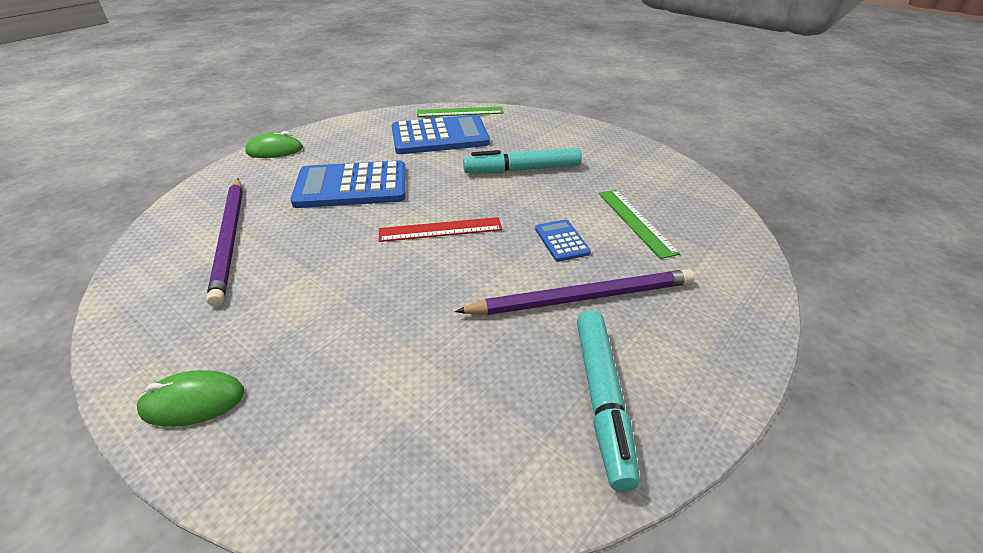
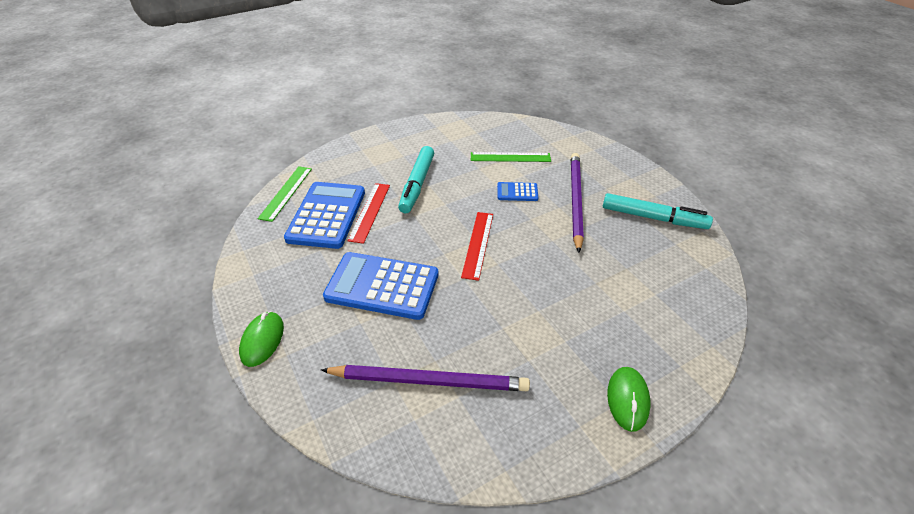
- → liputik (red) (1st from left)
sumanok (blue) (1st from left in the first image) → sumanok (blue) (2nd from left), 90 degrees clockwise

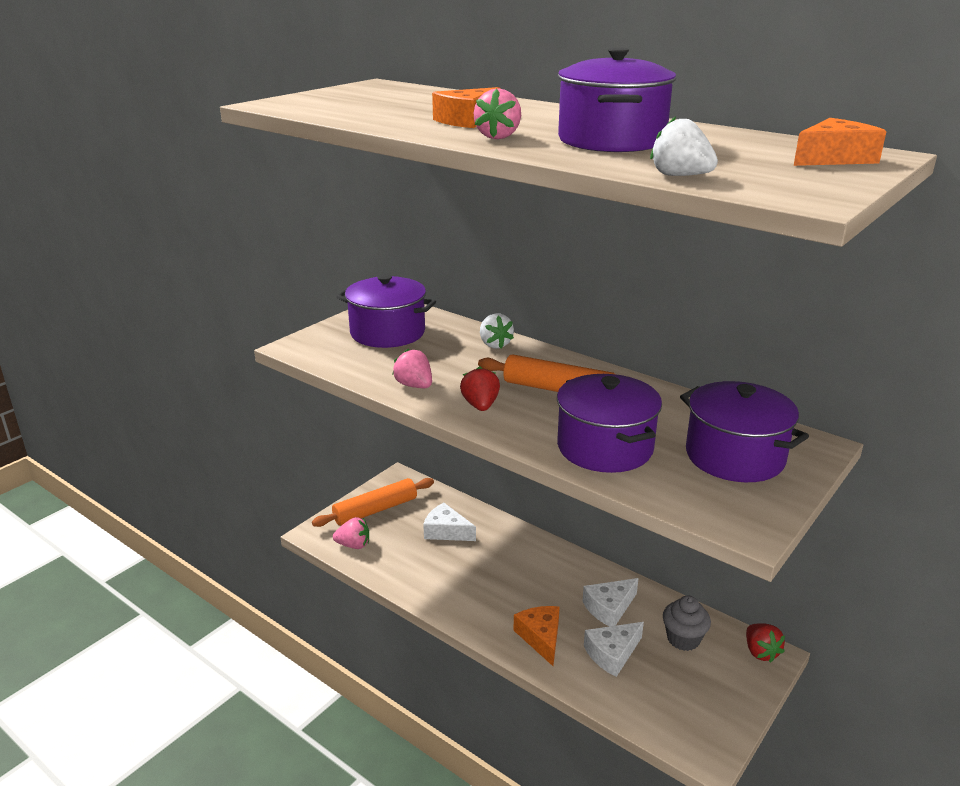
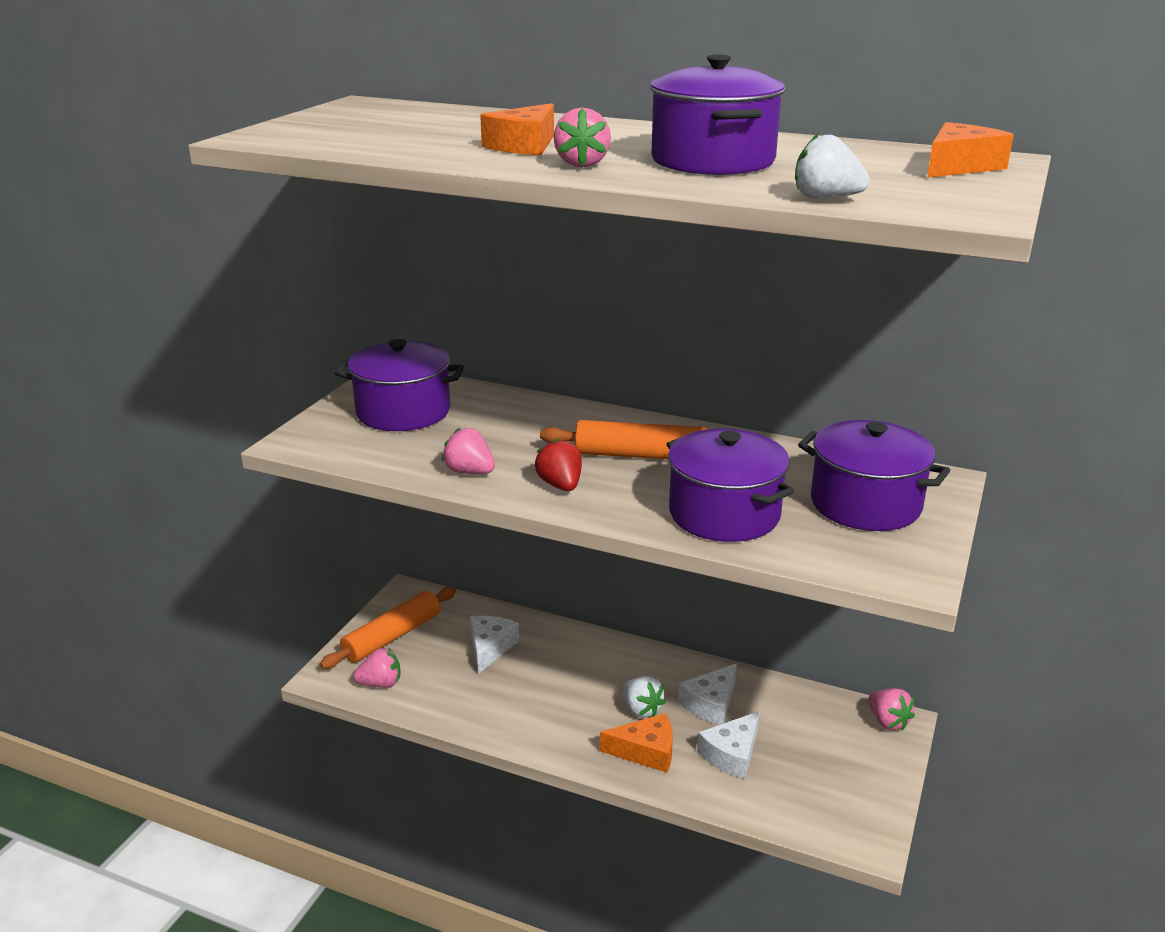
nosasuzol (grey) → -
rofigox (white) (1st from left), move
rofigox (red) (2nd from left) → rofigox (pink) (4th from left)
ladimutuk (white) (1st from left), 90 degrees clockwise
ladimutuk (orange) (2nd from left), 120 degrees clockwise

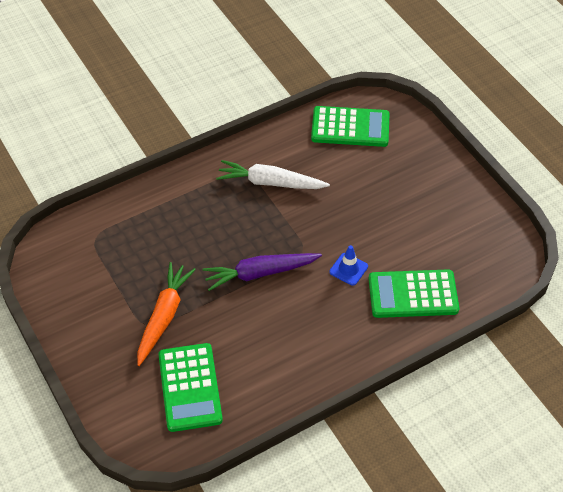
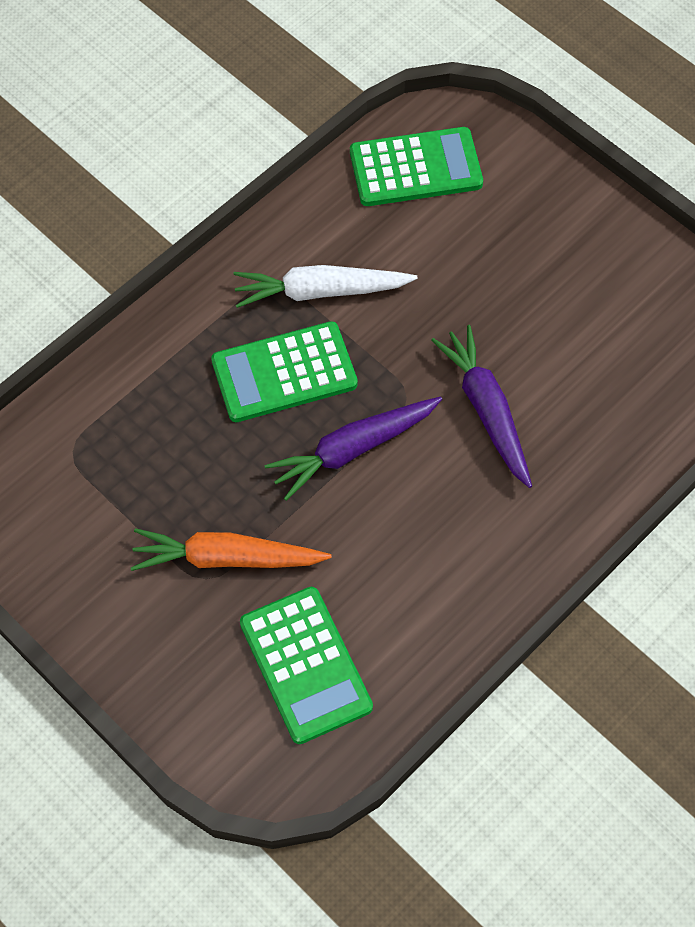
sumanok (green) (3rd from left in the first image) → sumanok (green) (1st from left), move
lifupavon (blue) → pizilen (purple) (2nd from left)
pizilen (orange), 90 degrees counterclockwise

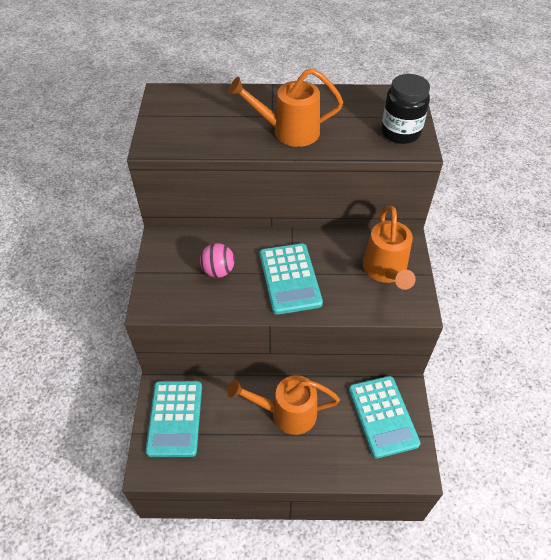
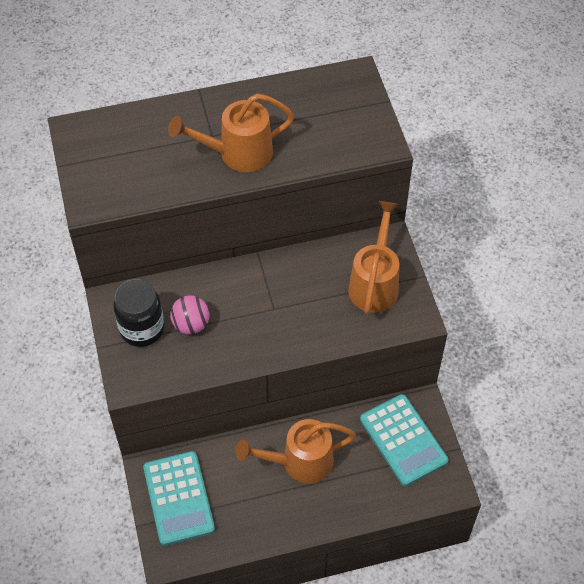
sumanok (turquoise) (2nd from left) → -
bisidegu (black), move
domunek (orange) (3rd from left), 150 degrees counterclockwise

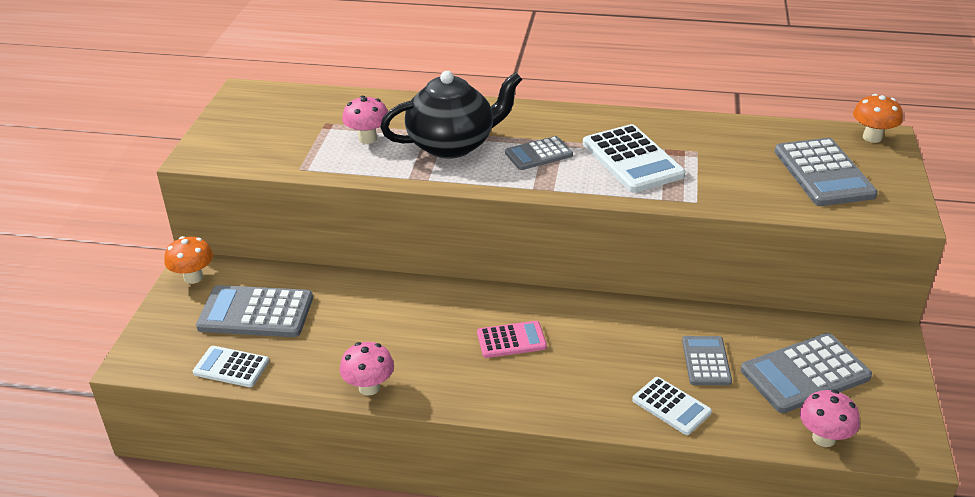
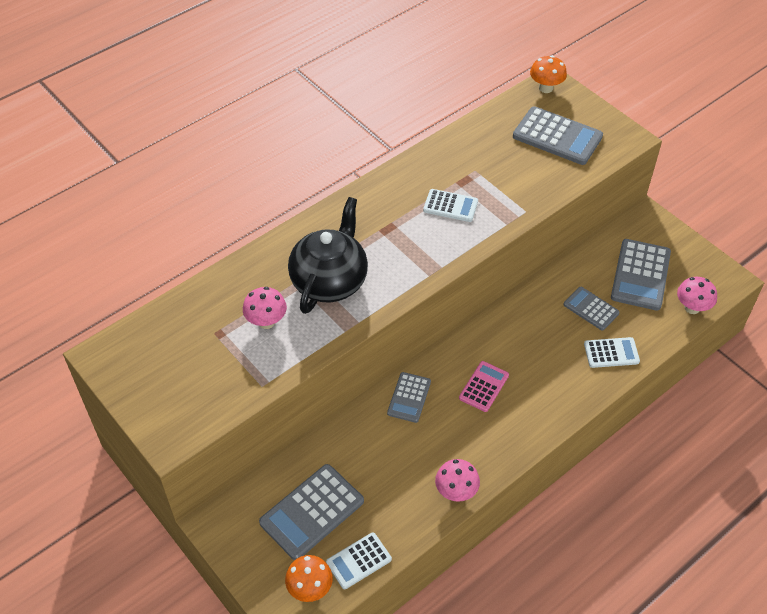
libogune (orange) (1st from left), move
sumanok (grey) (2nd from left), move
sumanok (white) (2nd from left), x0.60

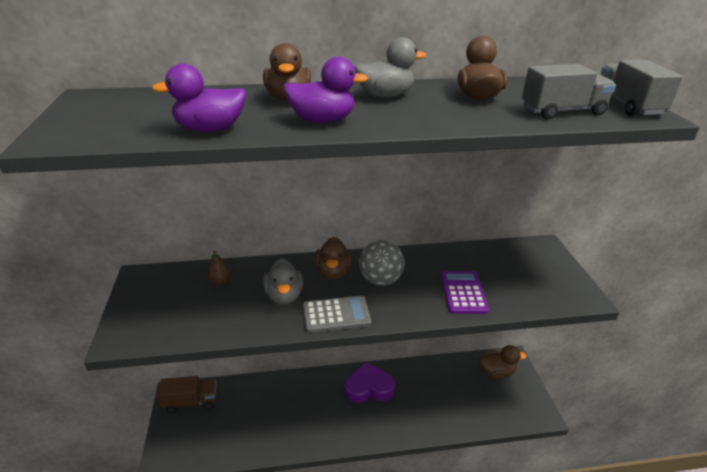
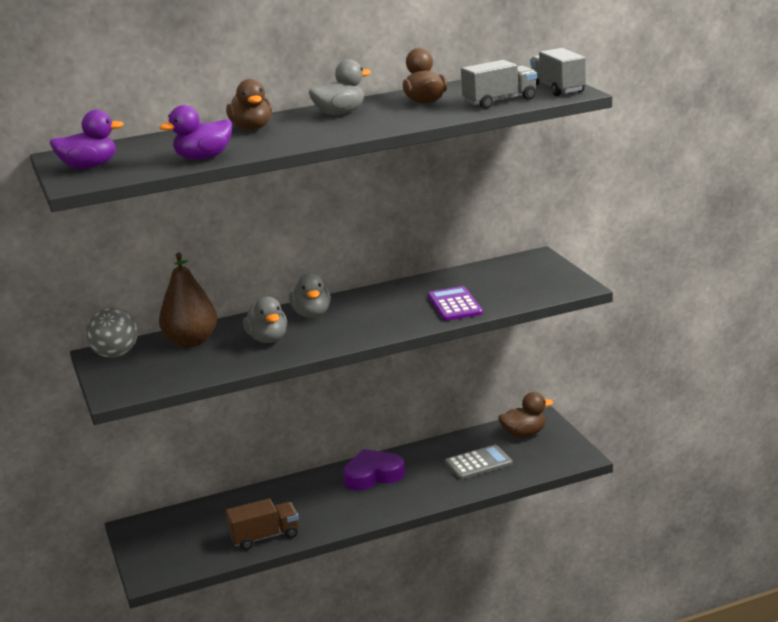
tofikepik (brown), move
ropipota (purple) (2nd from left in the first image) → ropipota (purple) (1st from left), move
sumanok (grey), move
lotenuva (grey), move
ropipota (brown) (2nd from left) → ropipota (grey) (2nd from left)
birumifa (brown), x2.22

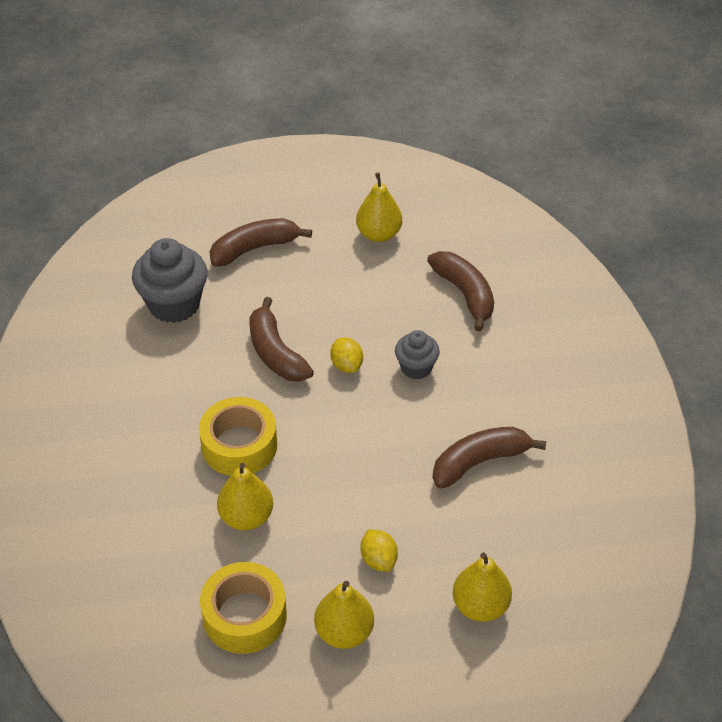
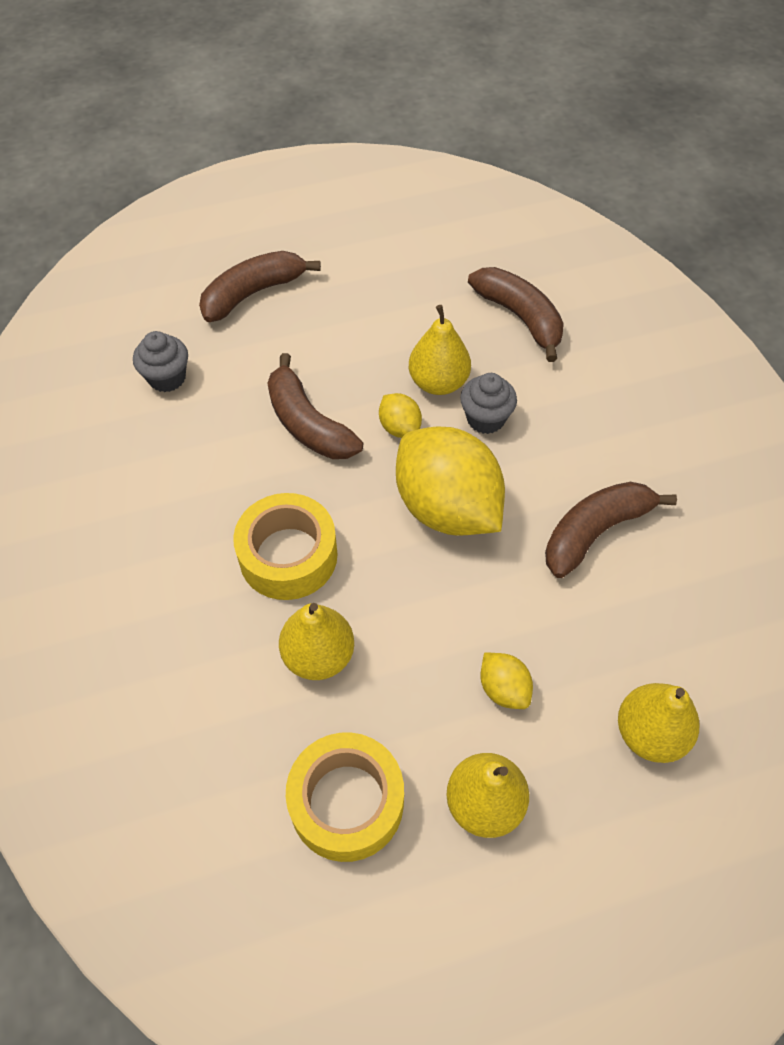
- → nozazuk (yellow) (2nd from left)
birumifa (yellow) (3rd from left in the first image) → birumifa (yellow) (2nd from left), move
nosasuzol (grey) (1st from left), x0.58

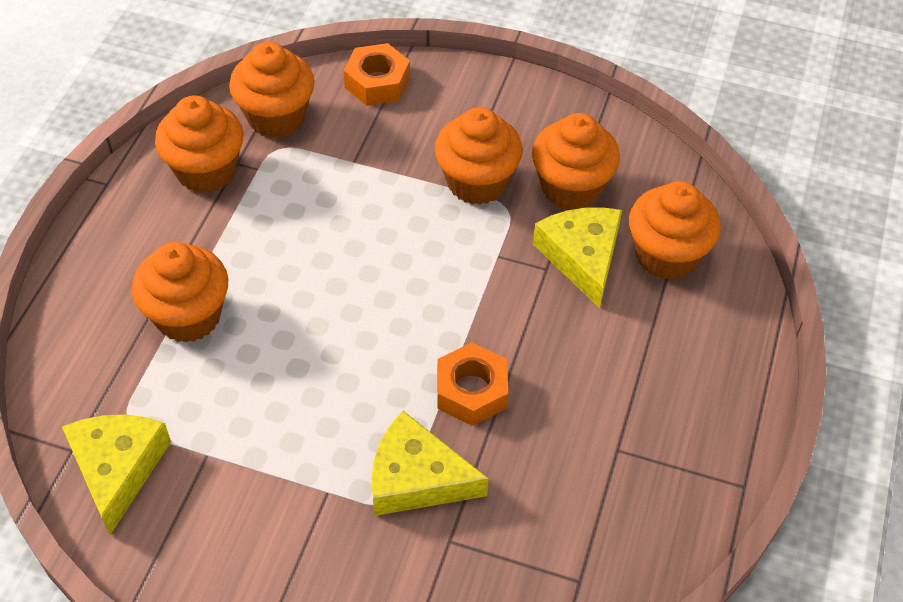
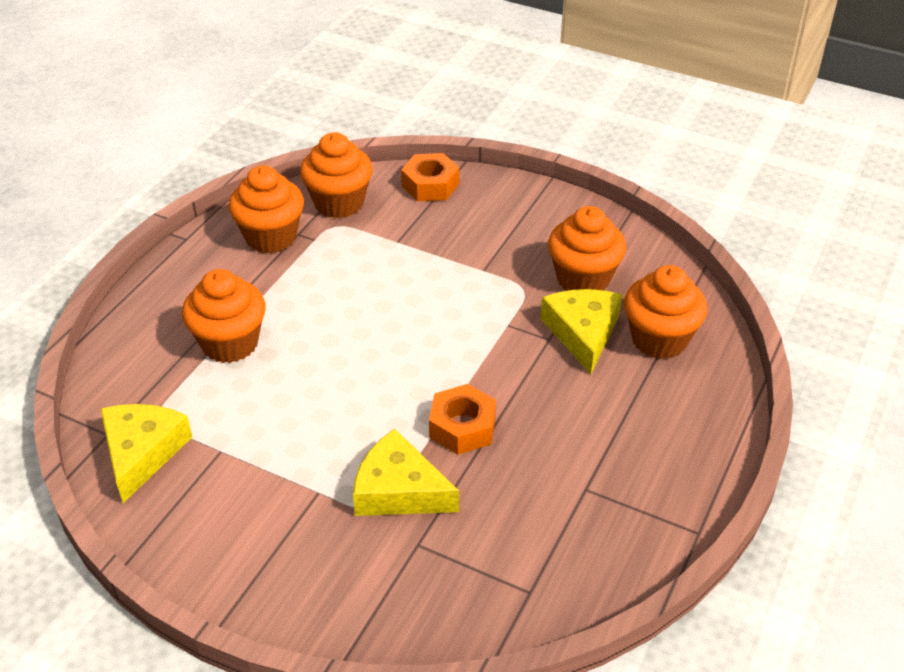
nosasuzol (orange) (4th from left) → -

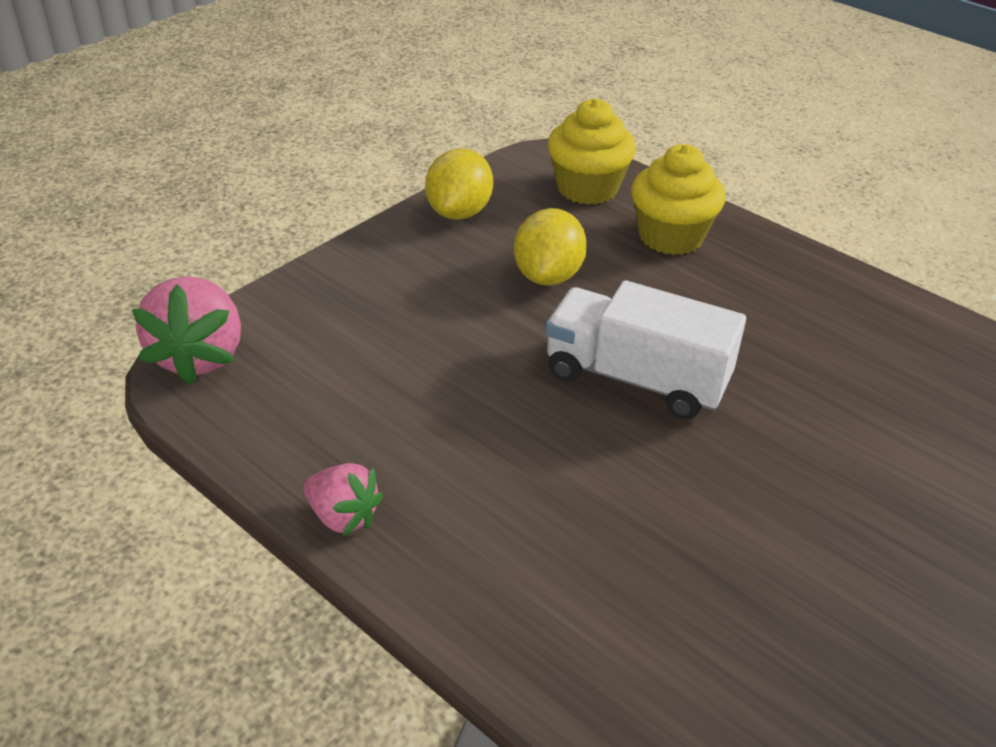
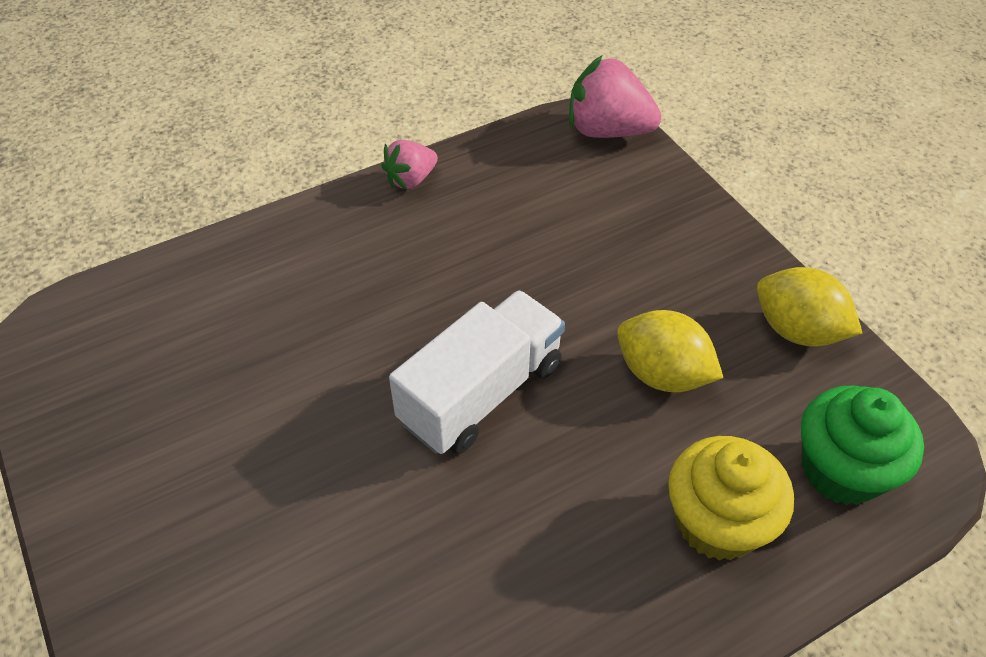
nosasuzol (yellow) (1st from left) → nosasuzol (green)

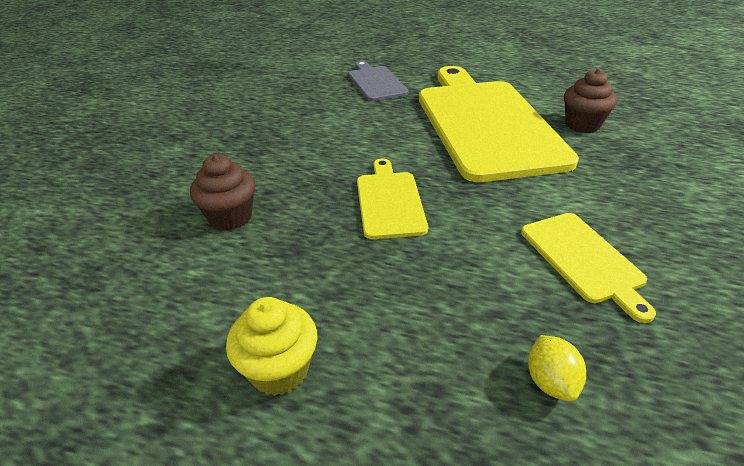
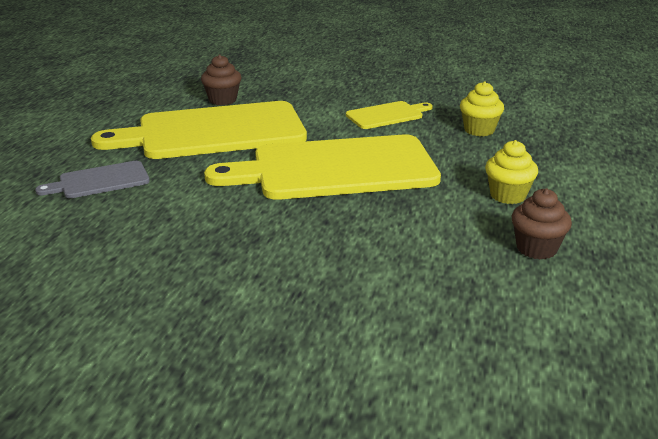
nosasuzol (brown) (1st from left in the first image) → nosasuzol (brown) (2nd from left), move
nozazuk (yellow) → nosasuzol (yellow) (1st from left)
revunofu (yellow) (1st from left in the first image) → revunofu (yellow) (2nd from left), x2.17

